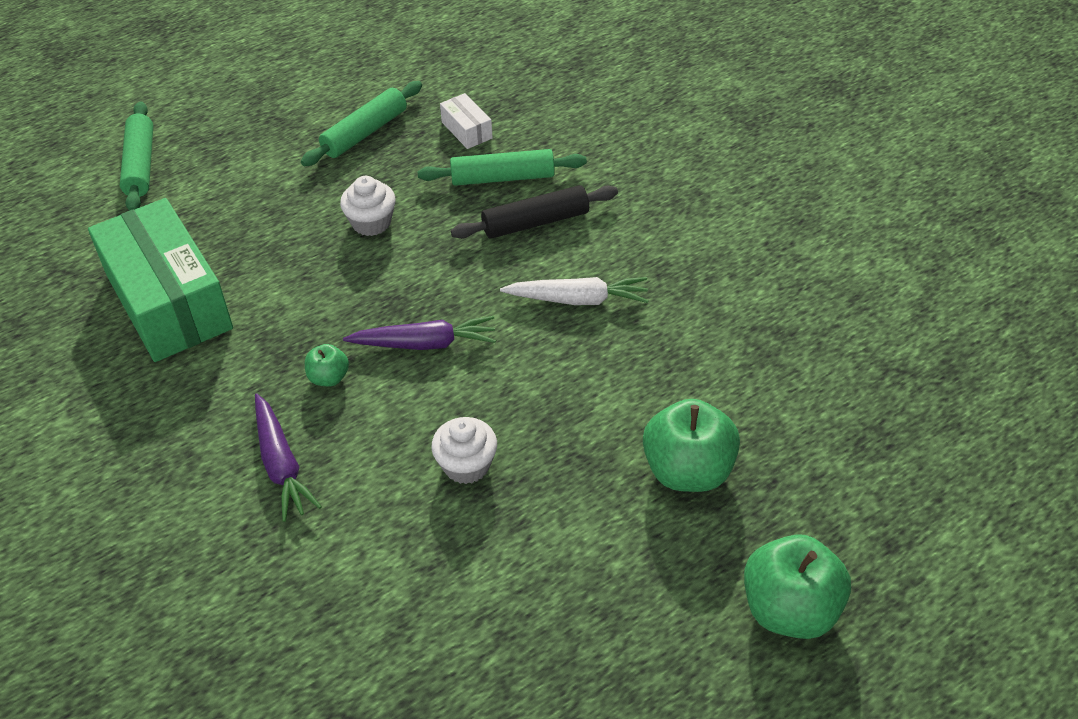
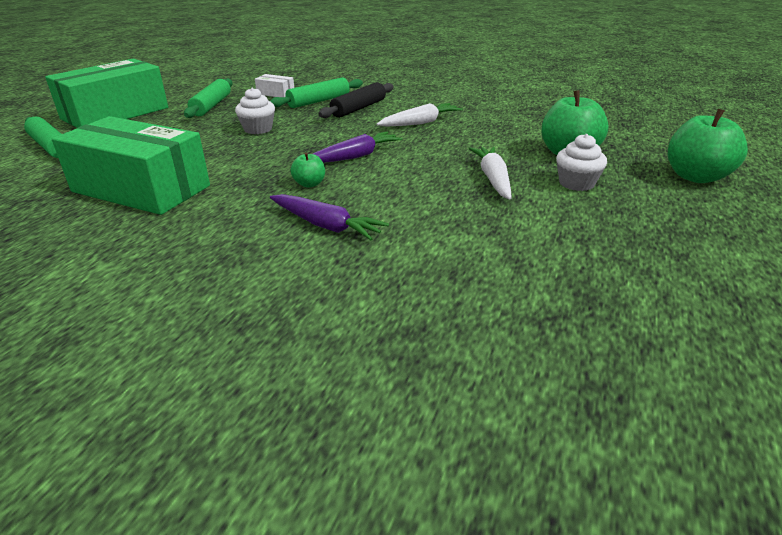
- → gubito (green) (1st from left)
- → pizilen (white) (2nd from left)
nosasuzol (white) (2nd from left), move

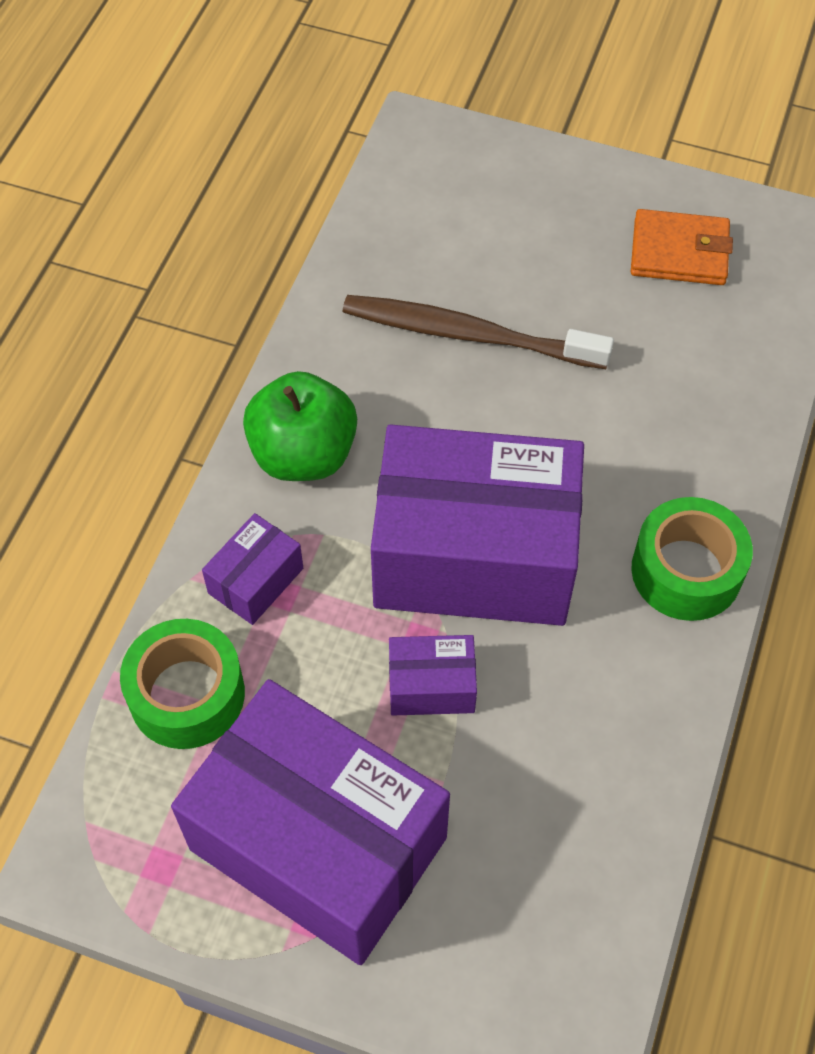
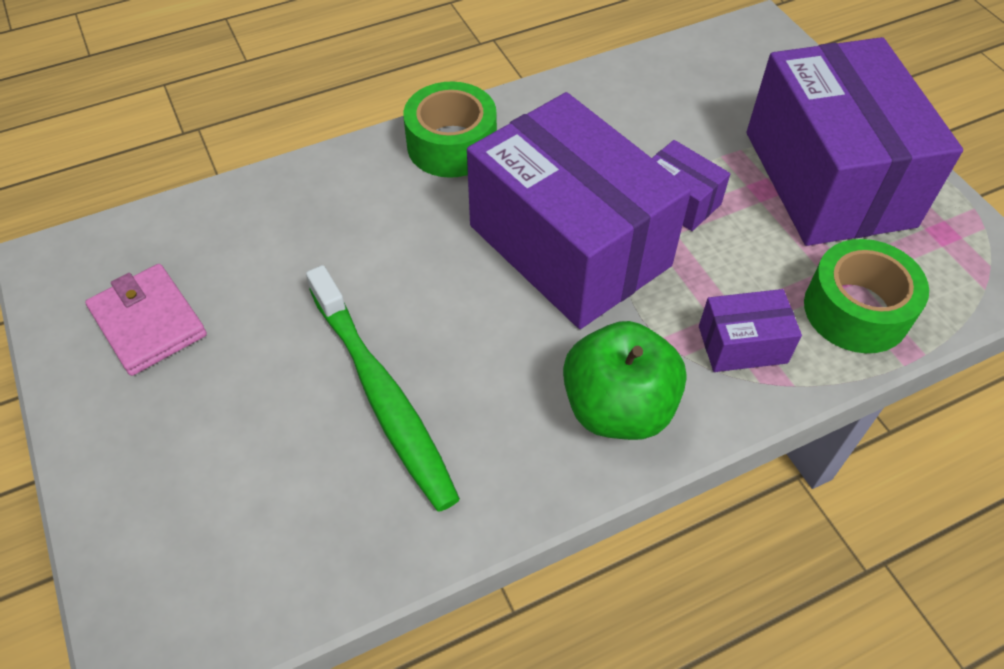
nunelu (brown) → nunelu (green)
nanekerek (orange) → nanekerek (pink)

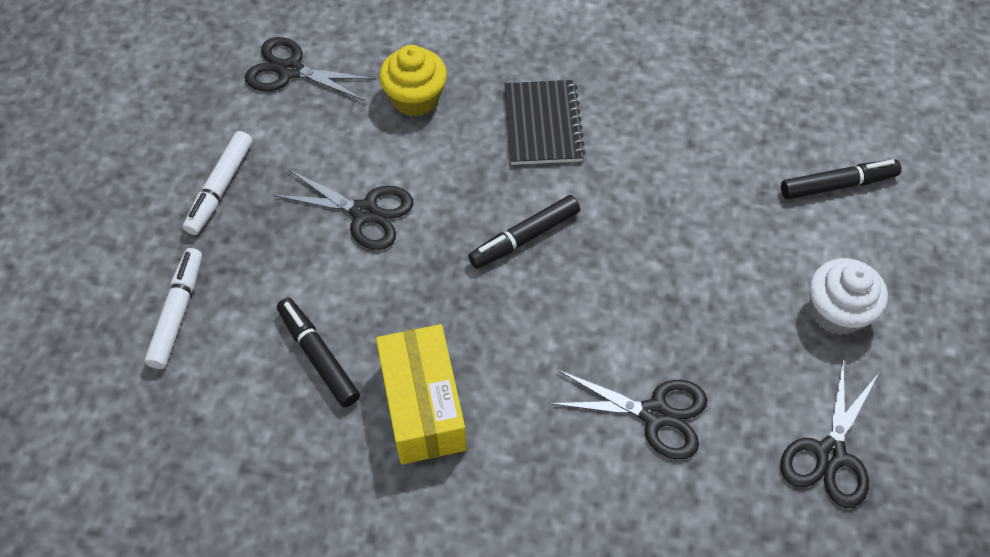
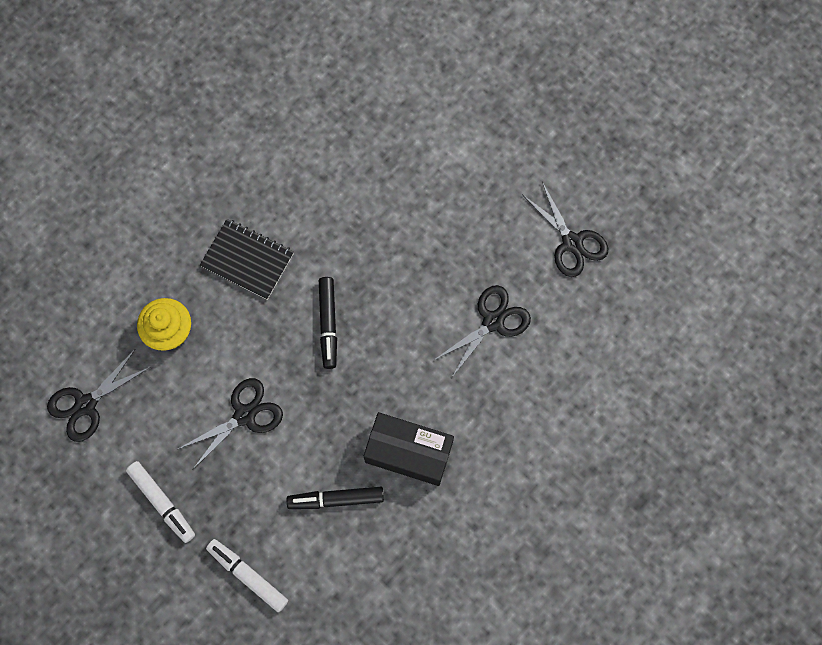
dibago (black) (3rd from left) → -
nosasuzol (white) → -
gubito (yellow) → gubito (black)

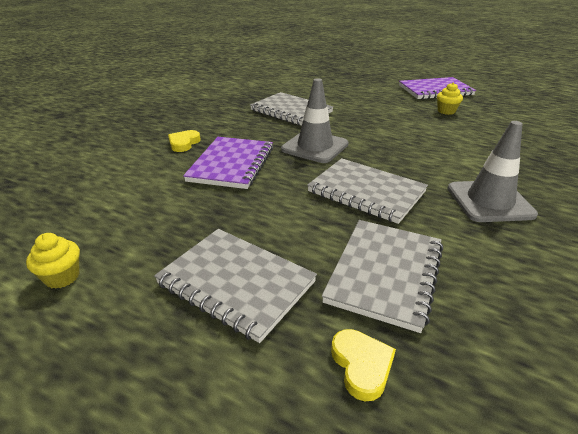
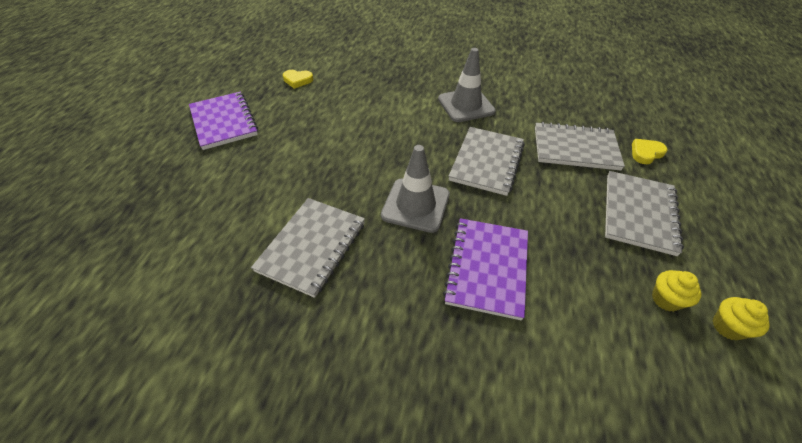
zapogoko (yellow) (1st from left), move
nosasuzol (yellow) (2nd from left in the first image) → nosasuzol (yellow) (1st from left), move
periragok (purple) (1st from left in the first image) → periragok (purple) (2nd from left), 75 degrees counterclockwise

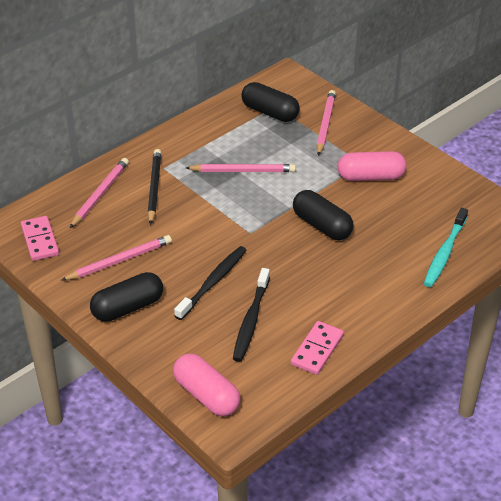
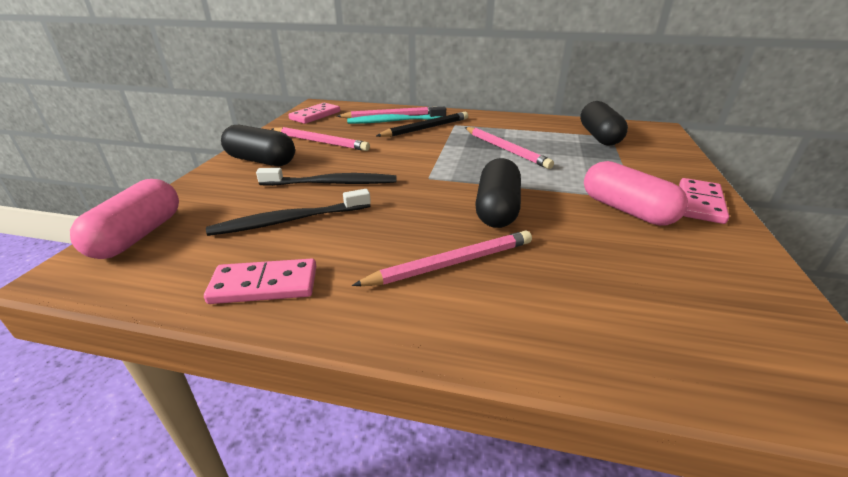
- → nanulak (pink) (3rd from left)
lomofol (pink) (4th from left in the first image) → lomofol (pink) (3rd from left), move
nunelu (turquoise), move

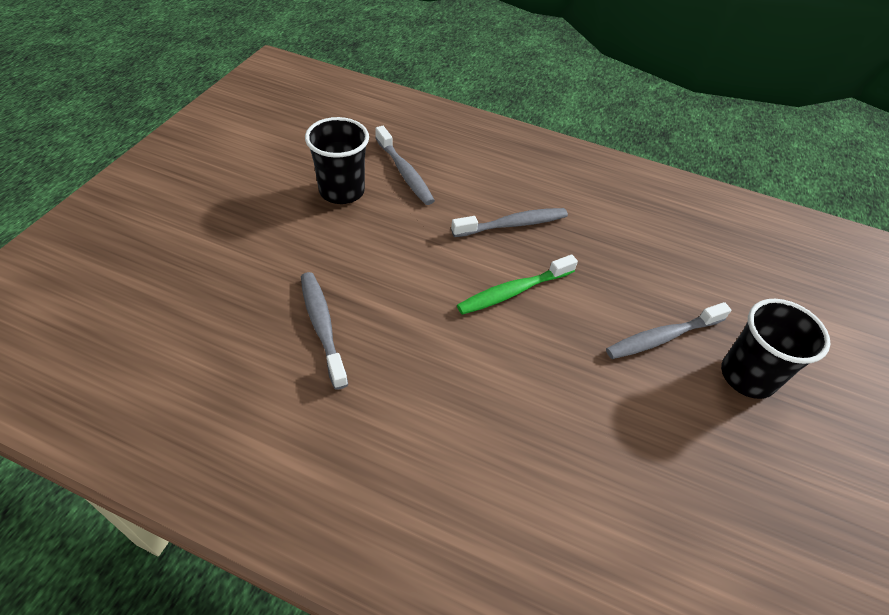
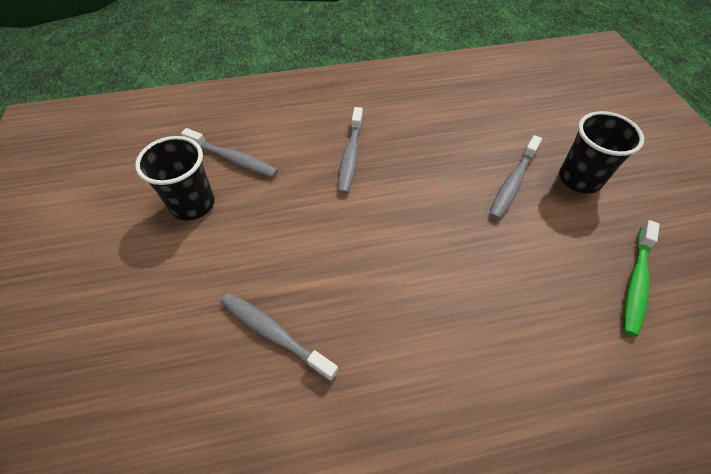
nunelu (green), move
nunelu (grey) (3rd from left), 150 degrees clockwise

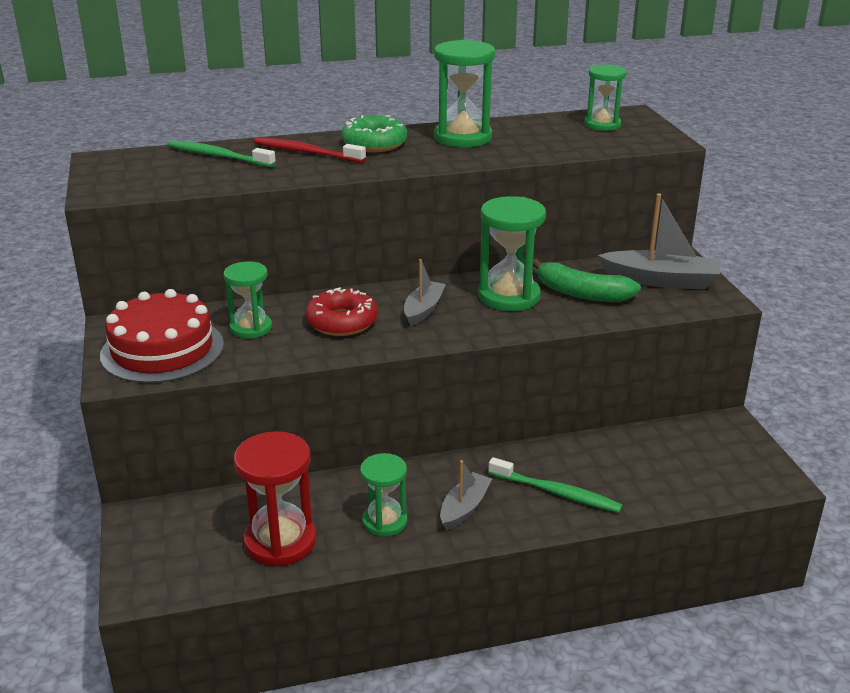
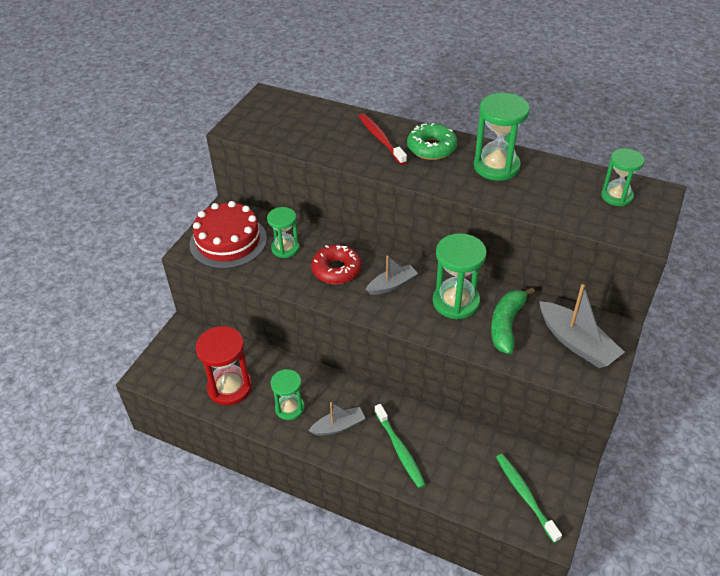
nunelu (green) (1st from left in the first image) → nunelu (green) (2nd from left), move
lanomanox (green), 45 degrees clockwise

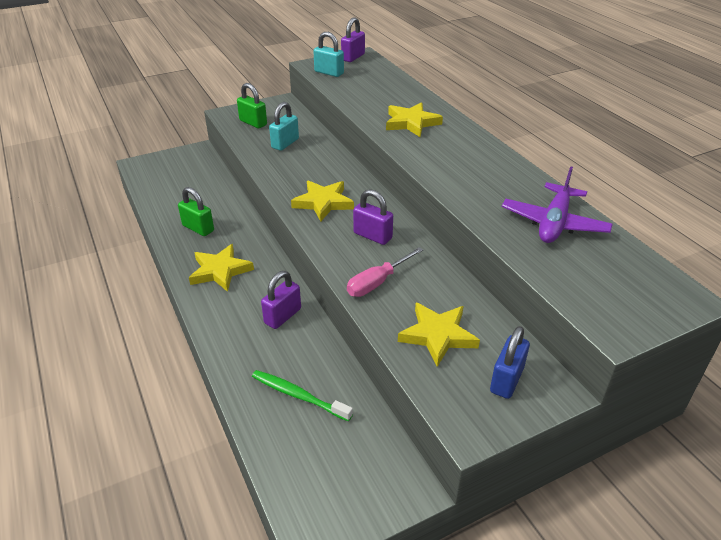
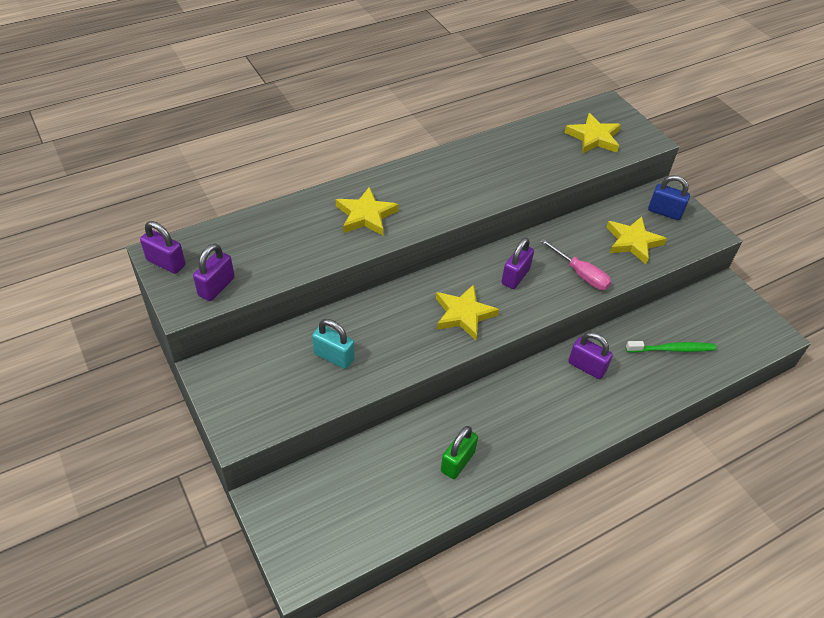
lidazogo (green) (2nd from left) → -
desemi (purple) → -
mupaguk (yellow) (1st from left in the first image) → mupaguk (yellow) (3rd from left), move
lidazogo (turquoise) (2nd from left) → lidazogo (purple) (2nd from left)
nunelu (green), 120 degrees counterclockwise

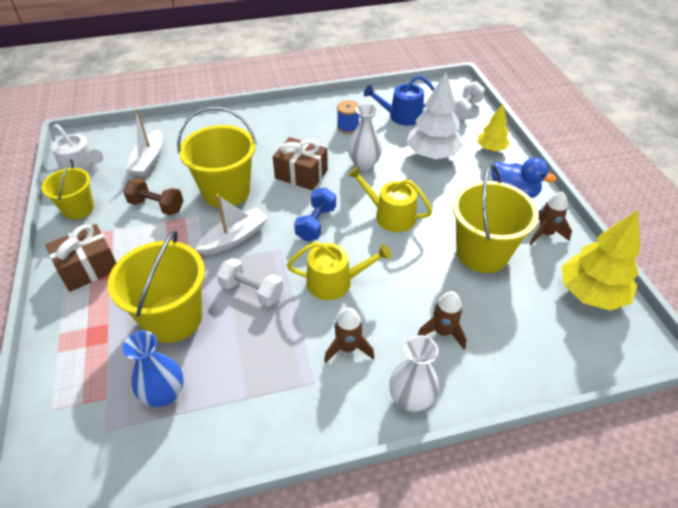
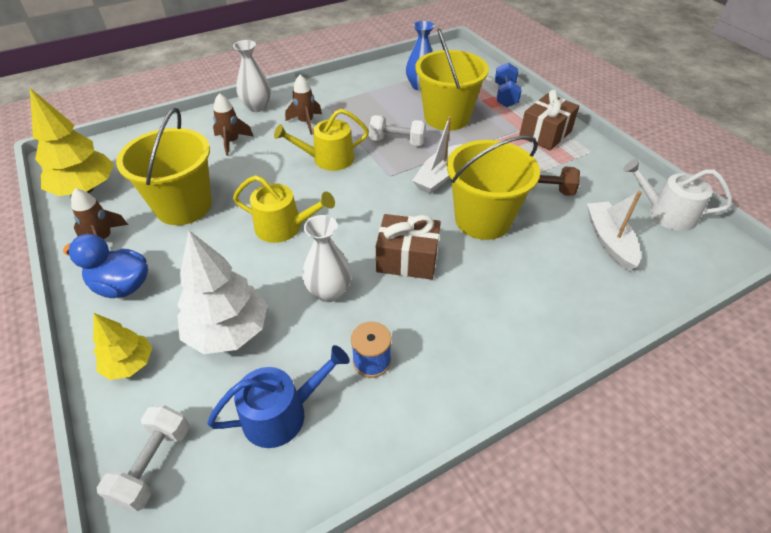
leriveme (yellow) (1st from left) → -
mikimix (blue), move

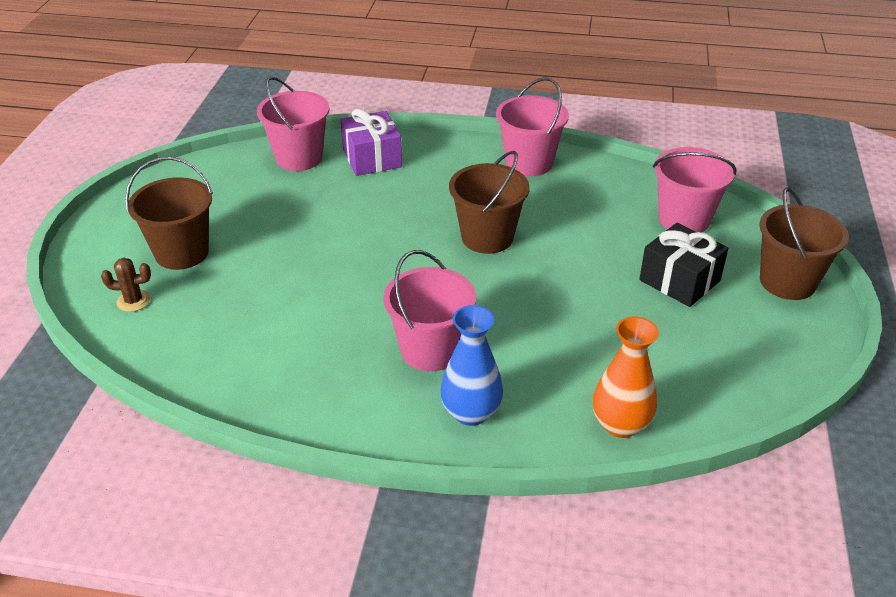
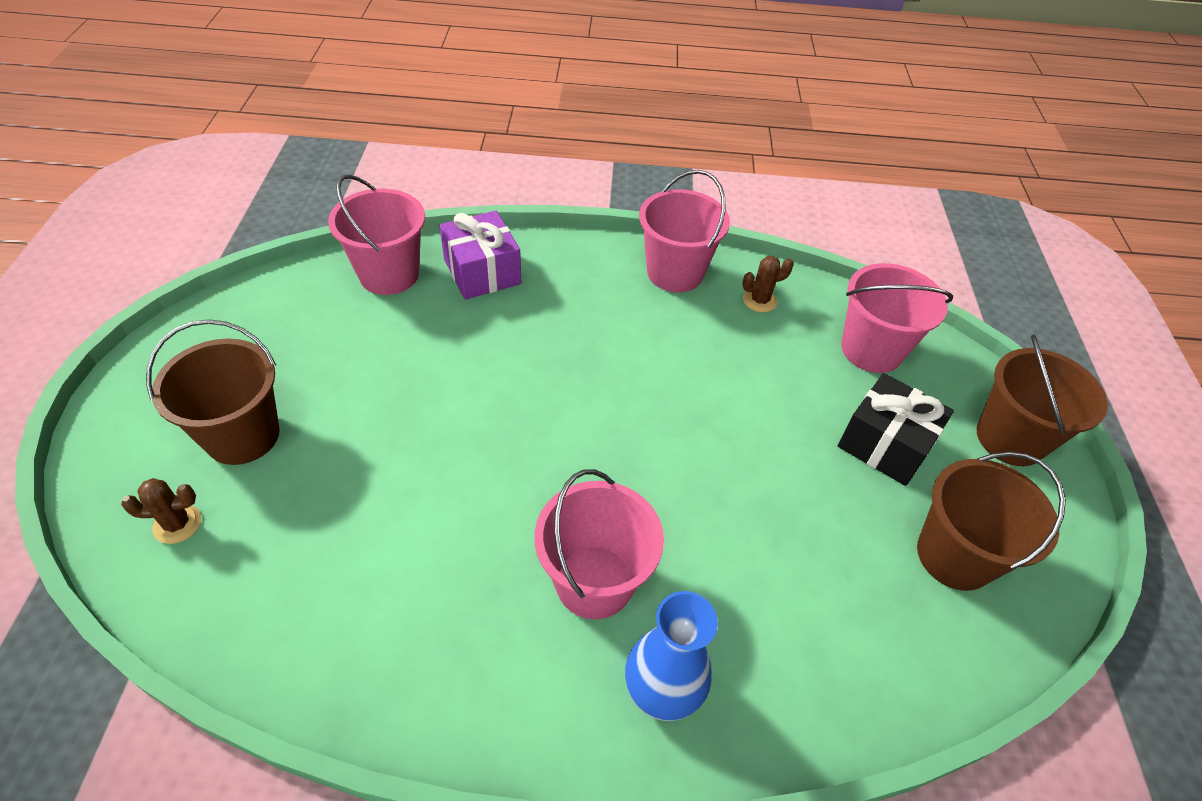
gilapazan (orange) → -
- → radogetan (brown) (2nd from left)
leriveme (brown) (2nd from left), move

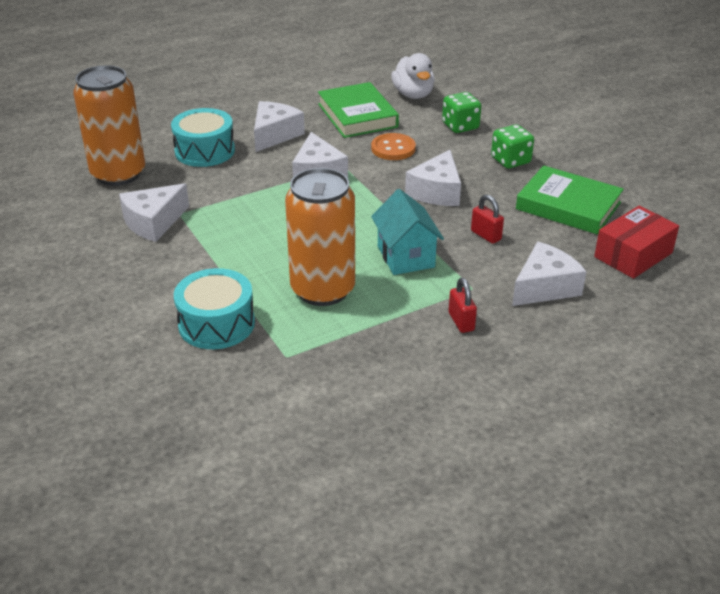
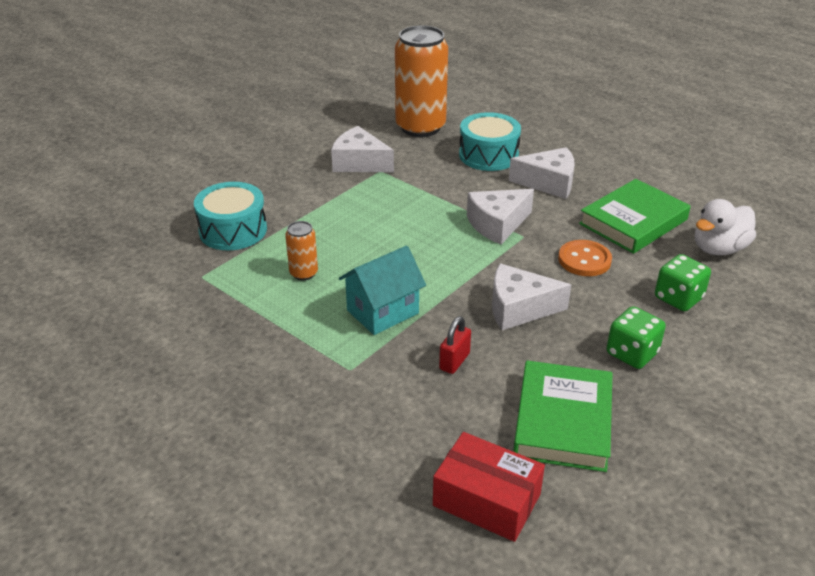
lidazogo (red) (1st from left) → -
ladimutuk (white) (5th from left) → -
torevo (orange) (2nd from left in the first image) → torevo (orange) (1st from left), x0.45

